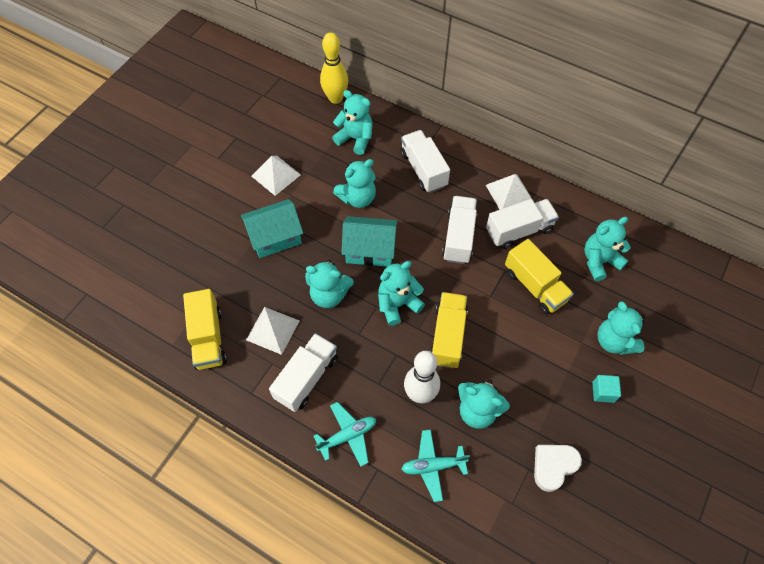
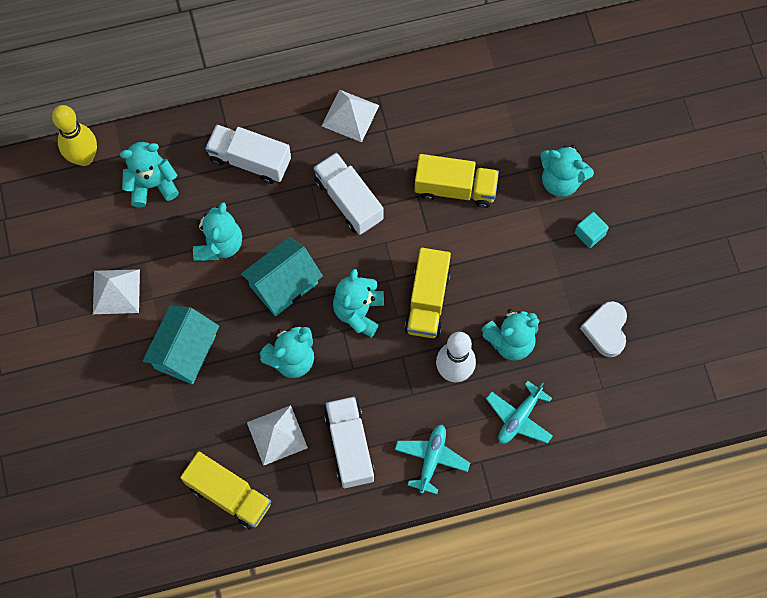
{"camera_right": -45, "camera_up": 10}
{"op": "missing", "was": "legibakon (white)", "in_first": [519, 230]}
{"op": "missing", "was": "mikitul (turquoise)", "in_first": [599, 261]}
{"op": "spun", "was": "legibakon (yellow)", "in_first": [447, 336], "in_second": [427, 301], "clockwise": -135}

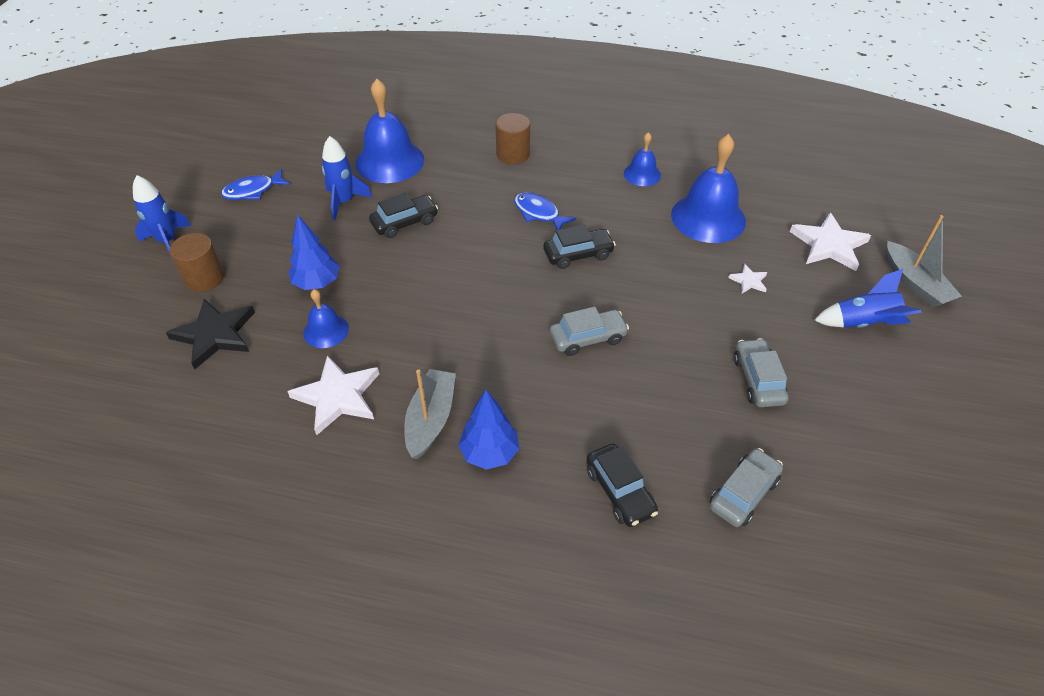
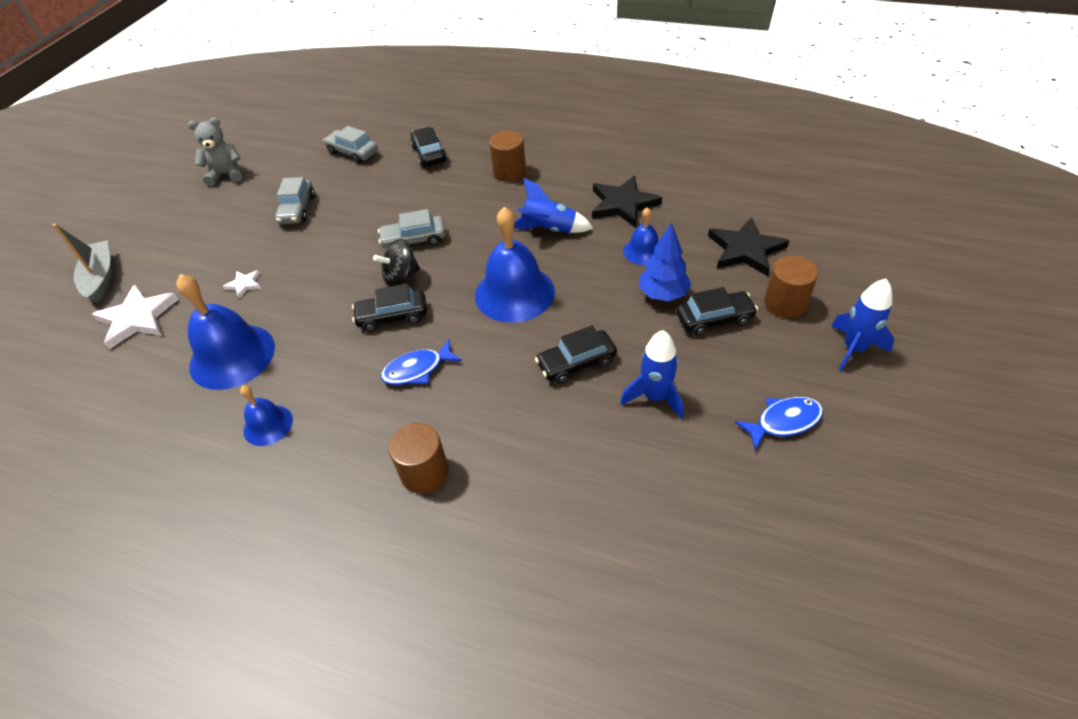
{"camera_right": -170, "camera_up": 0}
{"op": "missing", "was": "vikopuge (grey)", "in_first": [431, 419]}
{"op": "appeared", "now": "mikitul (grey)", "in_second": [226, 174]}
{"op": "appeared", "now": "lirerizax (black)", "in_second": [401, 277]}
{"op": "appeared", "now": "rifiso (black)", "in_second": [714, 319]}
{"op": "relocated", "was": "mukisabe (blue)", "in_first": [389, 161], "in_second": [514, 293]}
{"op": "relocated", "was": "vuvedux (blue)", "in_first": [863, 323], "in_second": [549, 229]}
{"op": "exchanged", "was": "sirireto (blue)", "now": "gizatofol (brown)", "in_first": [489, 453], "in_second": [509, 172]}
{"op": "colour", "was": "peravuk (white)", "now": "peravuk (black)", "in_first": [338, 397], "in_second": [623, 204]}
{"op": "spun", "was": "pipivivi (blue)", "in_first": [539, 213], "in_second": [417, 370], "clockwise": 105}
{"op": "spun", "was": "rifiso (grey)", "in_first": [743, 493], "in_second": [353, 152], "clockwise": 75}

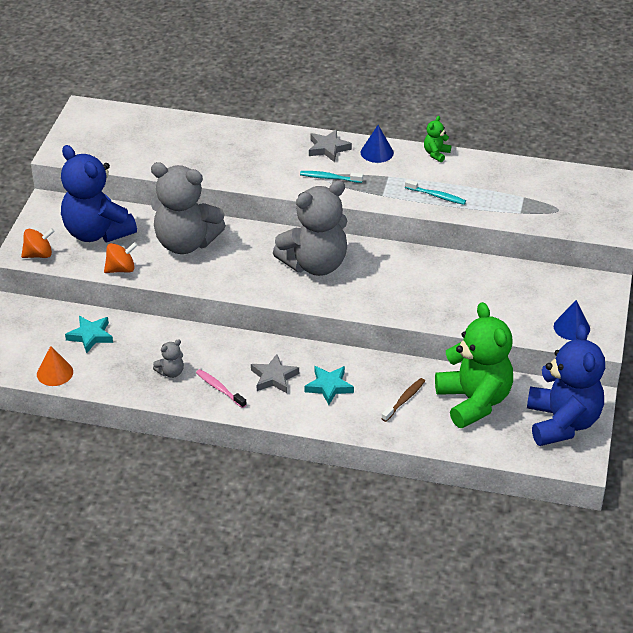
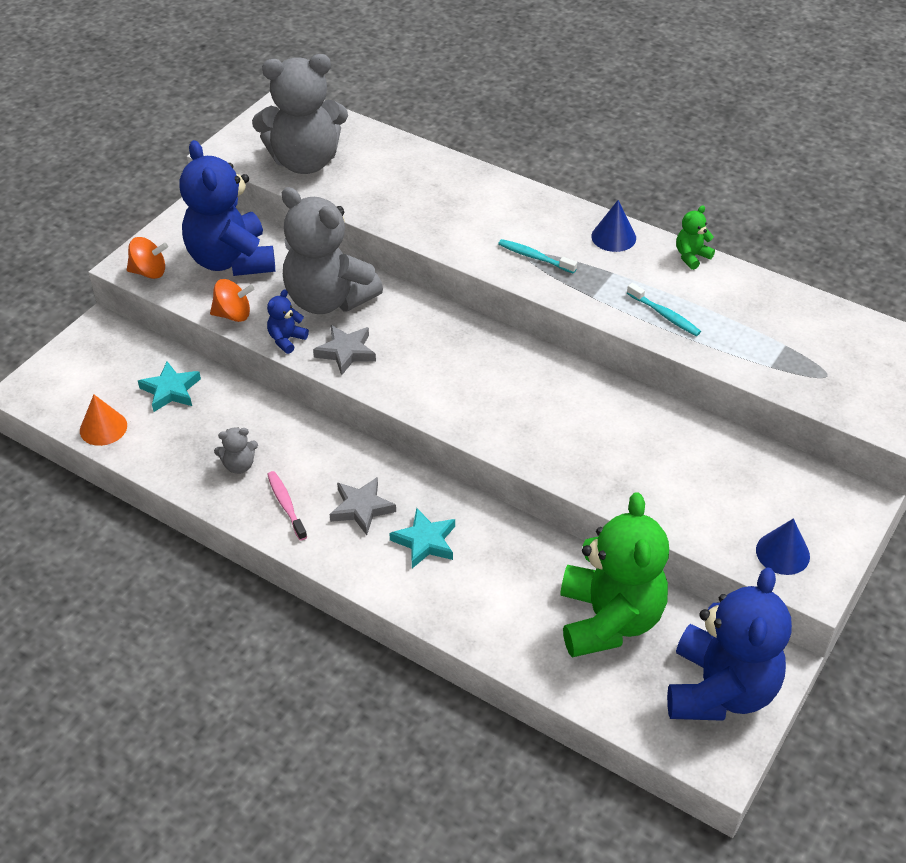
{"camera_right": 20, "camera_up": 5}
{"op": "missing", "was": "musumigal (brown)", "in_first": [404, 400]}
{"op": "appeared", "now": "mikitul (blue)", "in_second": [286, 339]}
{"op": "relocated", "was": "mikitul (grey)", "in_first": [315, 264], "in_second": [305, 162]}
{"op": "relocated", "was": "peravuk (grey)", "in_first": [328, 148], "in_second": [346, 352]}

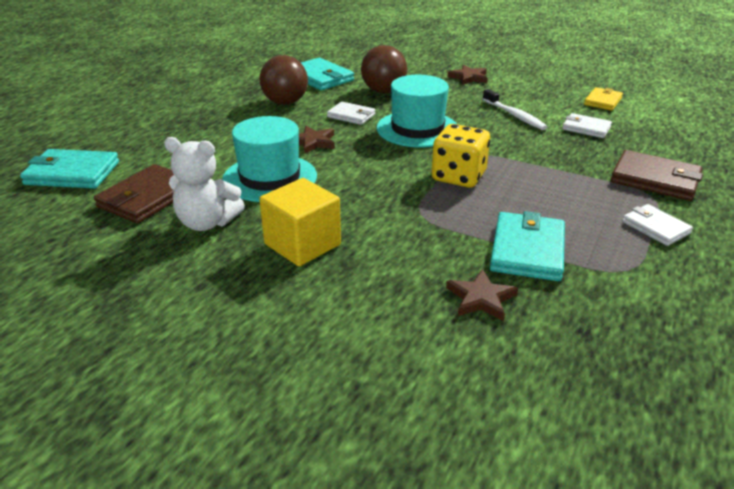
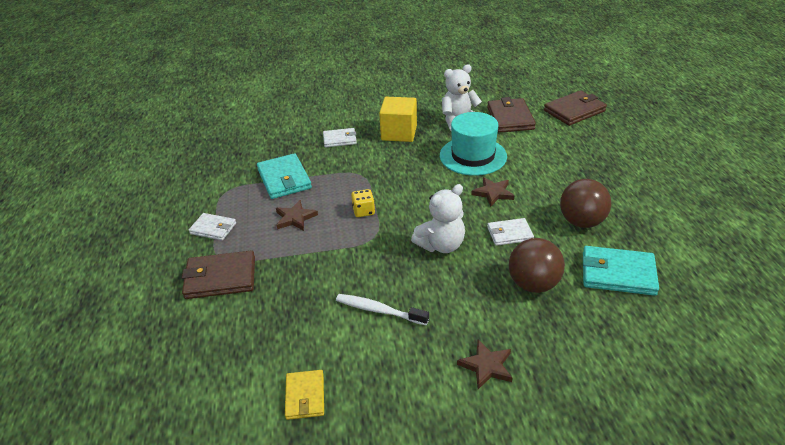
{"camera_right": 145, "camera_up": 5}
{"op": "relocated", "was": "peravuk (brown)", "in_first": [481, 298], "in_second": [295, 218]}
{"op": "relocated", "was": "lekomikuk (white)", "in_first": [586, 128], "in_second": [340, 139]}
{"op": "exchanged", "was": "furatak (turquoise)", "now": "mikitul (white)", "in_first": [417, 129], "in_second": [441, 245]}
{"op": "colour", "was": "lekomikuk (turquoise)", "now": "lekomikuk (brown)", "in_first": [72, 173], "in_second": [574, 111]}
{"op": "size", "was": "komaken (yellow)", "in_first": [458, 176], "in_second": [363, 211], "ratio": 0.56}

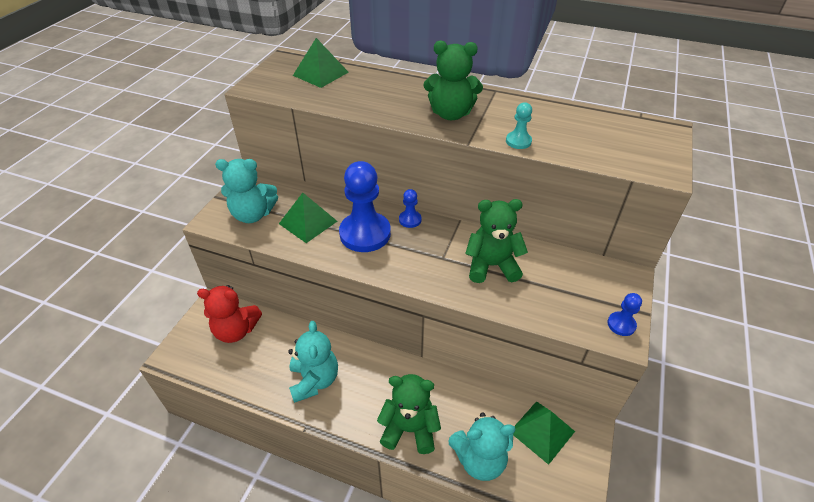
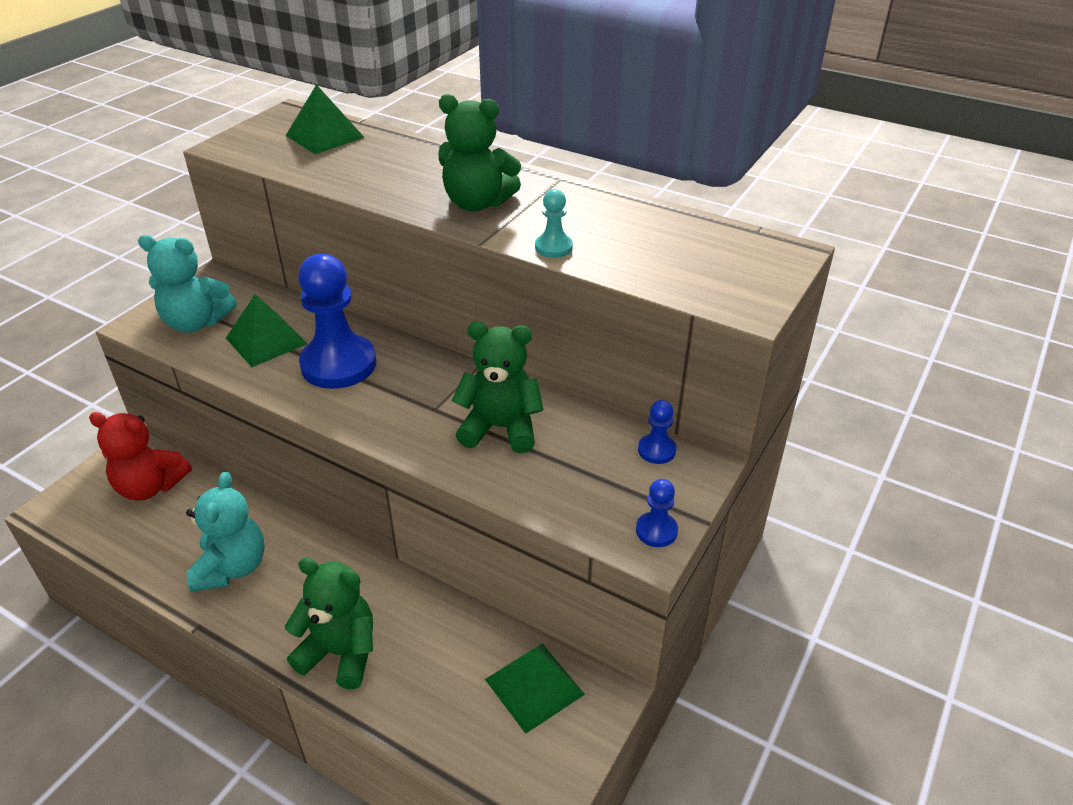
{"camera_right": 10, "camera_up": -5}
{"op": "missing", "was": "mikitul (turquoise)", "in_first": [480, 459]}
{"op": "relocated", "was": "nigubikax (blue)", "in_first": [410, 220], "in_second": [656, 450]}

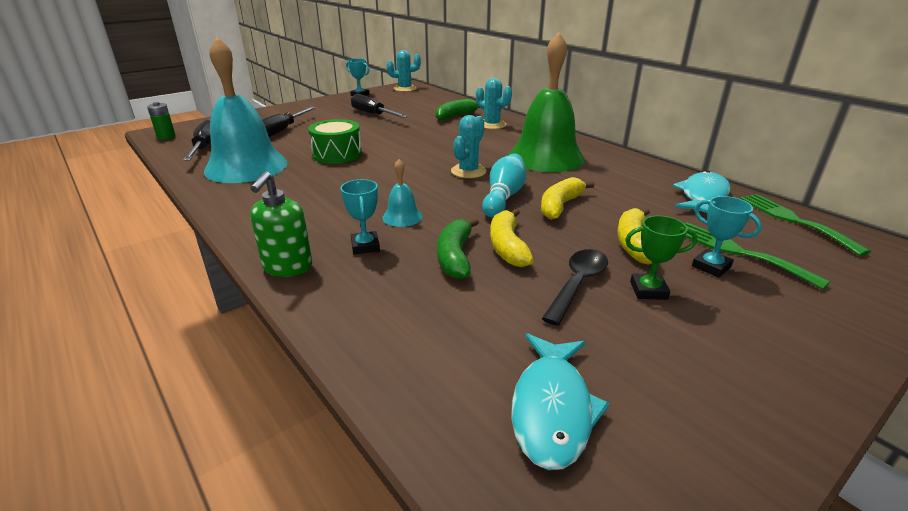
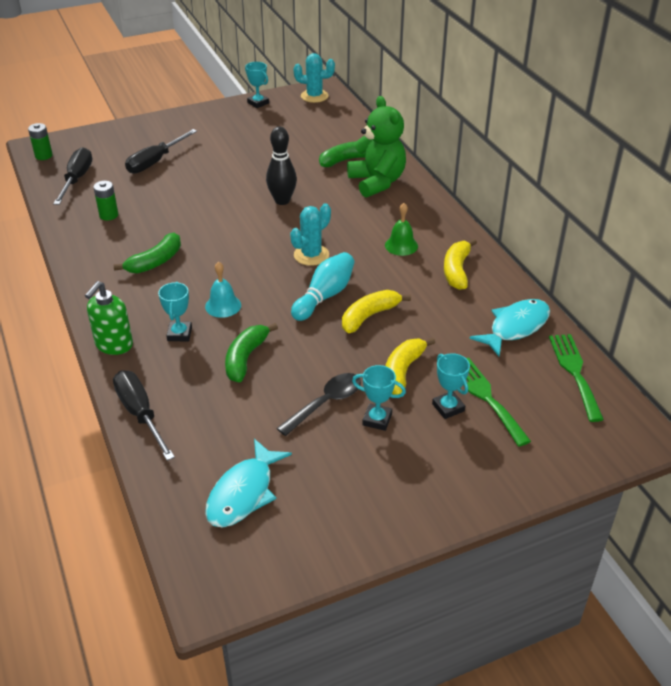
{"camera_right": 15, "camera_up": 10}
{"op": "missing", "was": "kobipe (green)", "in_first": [337, 154]}
{"op": "appeared", "now": "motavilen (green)", "in_second": [155, 262]}
{"op": "appeared", "now": "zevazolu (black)", "in_second": [282, 200]}
{"op": "relocated", "was": "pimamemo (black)", "in_first": [372, 114], "in_second": [140, 414]}
{"op": "relocated", "was": "motavilen (yellow)", "in_first": [507, 246], "in_second": [457, 270]}
{"op": "exchanged", "was": "mukisabe (turquoise)", "now": "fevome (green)", "in_first": [246, 167], "in_second": [109, 215]}
{"op": "exchanged", "was": "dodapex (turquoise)", "now": "mikitul (green)", "in_first": [492, 125], "in_second": [377, 182]}
{"op": "colour", "was": "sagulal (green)", "now": "sagulal (turquoise)", "in_first": [648, 290], "in_second": [377, 419]}
{"op": "size", "was": "mukisabe (green)", "in_first": [546, 157], "in_second": [401, 245], "ratio": 0.42}

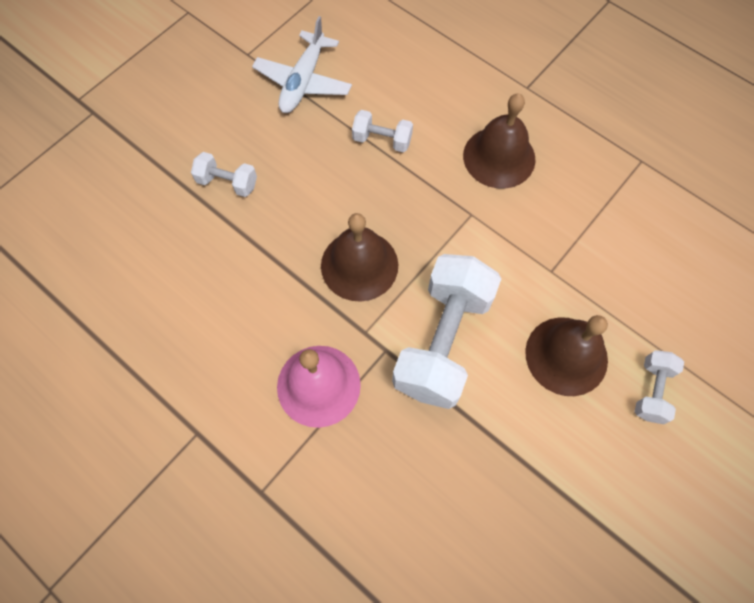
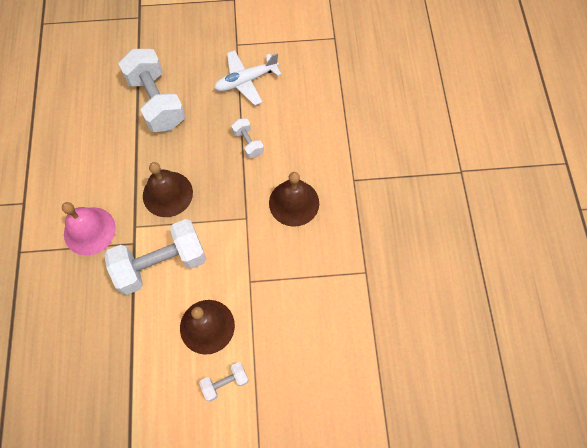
{"camera_right": 45, "camera_up": 0}
{"op": "size", "was": "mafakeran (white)", "in_first": [227, 183], "in_second": [156, 102], "ratio": 2.12}

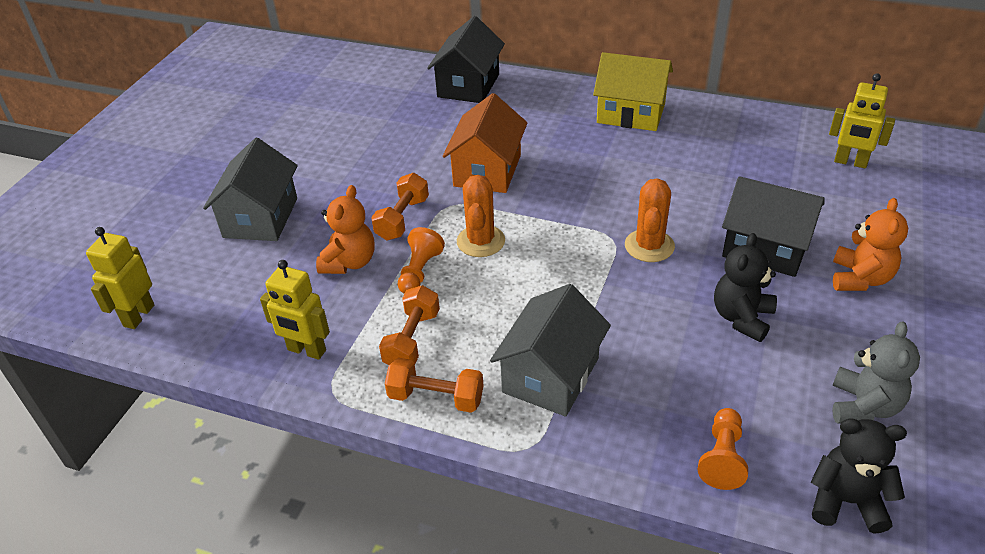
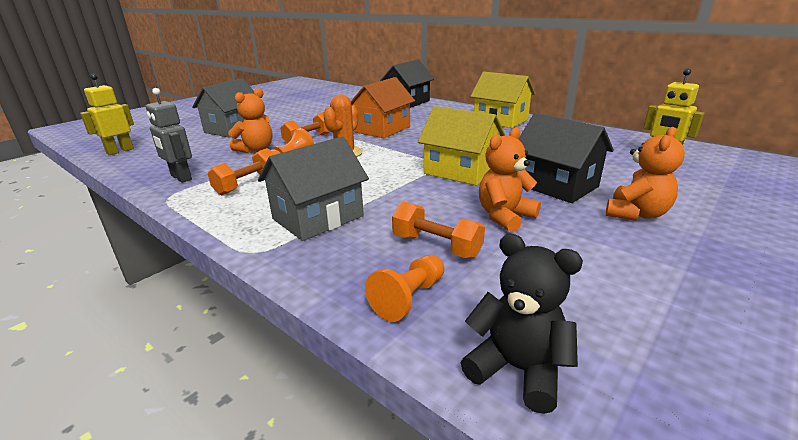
{"camera_right": 20, "camera_up": -15}
{"op": "missing", "was": "mikitul (grey)", "in_first": [863, 406]}
{"op": "relocated", "was": "mafakeran (orange)", "in_first": [436, 398], "in_second": [436, 246]}
{"op": "exchanged", "was": "dodapex (orange)", "now": "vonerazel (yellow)", "in_first": [649, 246], "in_second": [460, 171]}
{"op": "colour", "was": "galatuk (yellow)", "now": "galatuk (grey)", "in_first": [306, 350], "in_second": [181, 178]}
{"op": "colour", "was": "mikitul (black)", "now": "mikitul (orange)", "in_first": [742, 318], "in_second": [504, 217]}

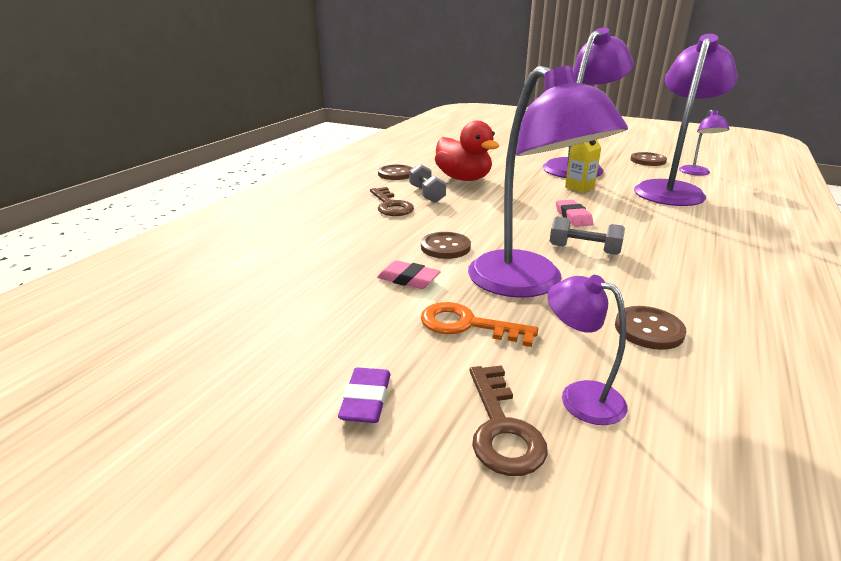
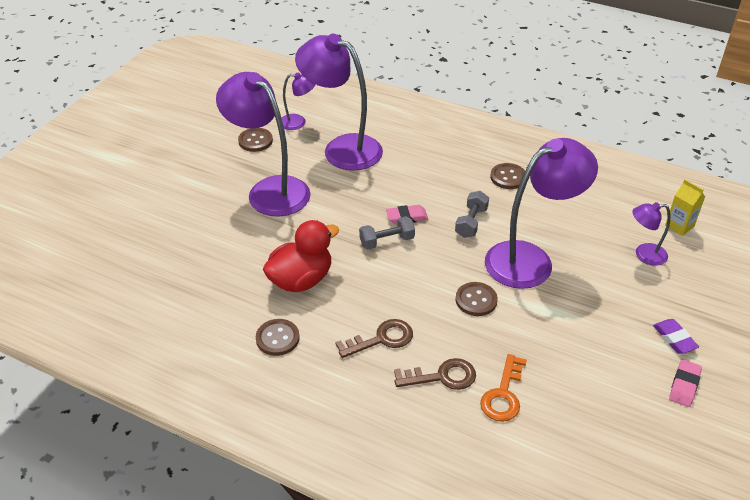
{"camera_right": -90, "camera_up": 15}
{"op": "relocated", "was": "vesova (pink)", "in_first": [408, 279], "in_second": [684, 385]}
{"op": "relocated", "was": "mafakeran (grey)", "in_first": [427, 194], "in_second": [387, 241]}
{"op": "relocated", "was": "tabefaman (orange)", "in_first": [468, 325], "in_second": [503, 394]}
{"op": "relocated", "was": "tabefaman (brown)", "in_first": [501, 427], "in_second": [441, 377]}
{"op": "relocated", "was": "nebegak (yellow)", "in_first": [579, 187], "in_second": [679, 226]}
{"op": "relocated", "was": "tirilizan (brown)", "in_first": [648, 329], "in_second": [508, 177]}
{"op": "spun", "was": "vesova (purple)", "in_first": [366, 400], "in_second": [674, 339], "clockwise": 60}
{"op": "spun", "was": "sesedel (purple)", "in_first": [580, 396], "in_second": [644, 255], "clockwise": 45}

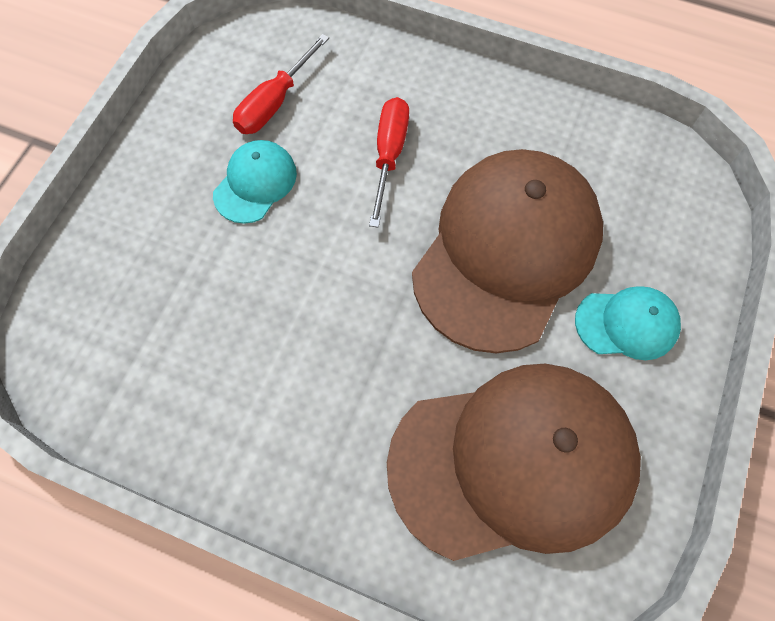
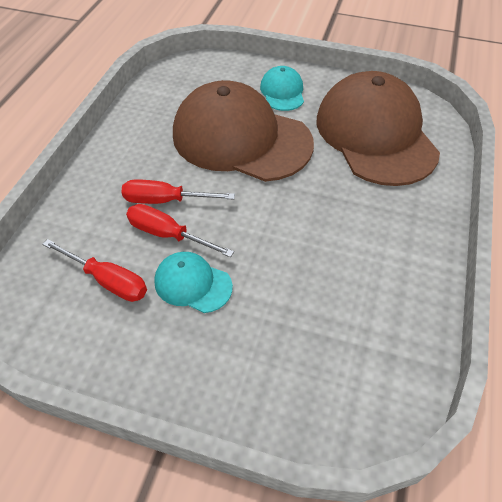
{"camera_right": -95, "camera_up": -15}
{"op": "appeared", "now": "pimamemo (red)", "in_second": [168, 234]}

